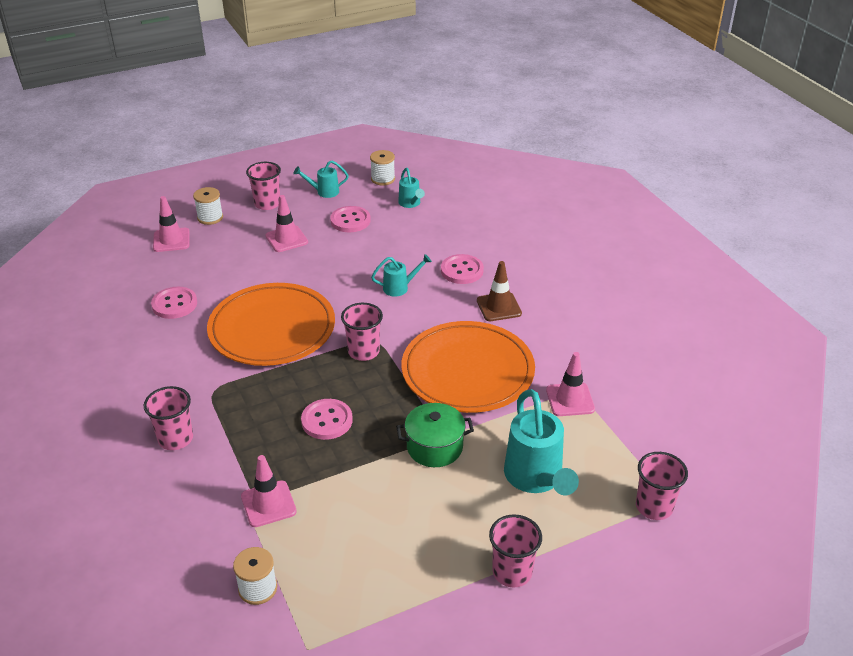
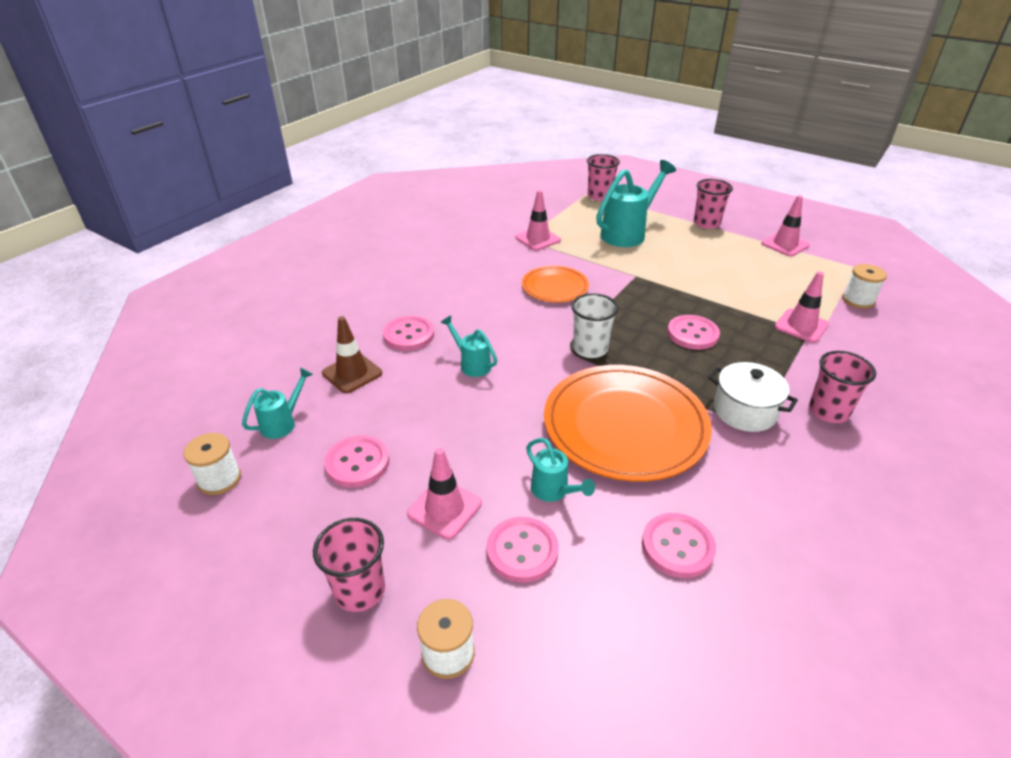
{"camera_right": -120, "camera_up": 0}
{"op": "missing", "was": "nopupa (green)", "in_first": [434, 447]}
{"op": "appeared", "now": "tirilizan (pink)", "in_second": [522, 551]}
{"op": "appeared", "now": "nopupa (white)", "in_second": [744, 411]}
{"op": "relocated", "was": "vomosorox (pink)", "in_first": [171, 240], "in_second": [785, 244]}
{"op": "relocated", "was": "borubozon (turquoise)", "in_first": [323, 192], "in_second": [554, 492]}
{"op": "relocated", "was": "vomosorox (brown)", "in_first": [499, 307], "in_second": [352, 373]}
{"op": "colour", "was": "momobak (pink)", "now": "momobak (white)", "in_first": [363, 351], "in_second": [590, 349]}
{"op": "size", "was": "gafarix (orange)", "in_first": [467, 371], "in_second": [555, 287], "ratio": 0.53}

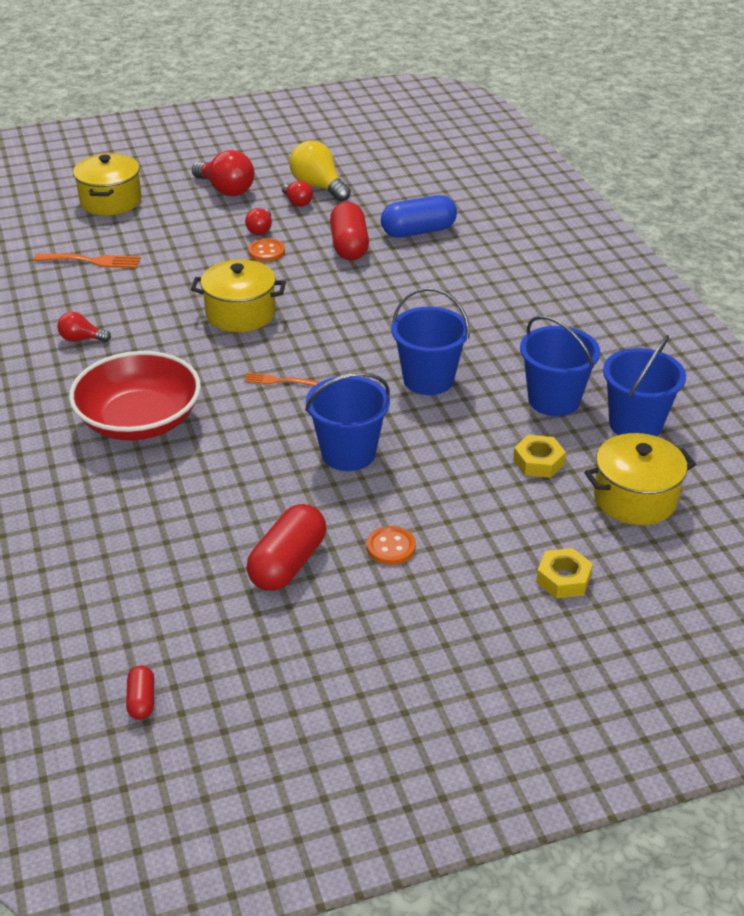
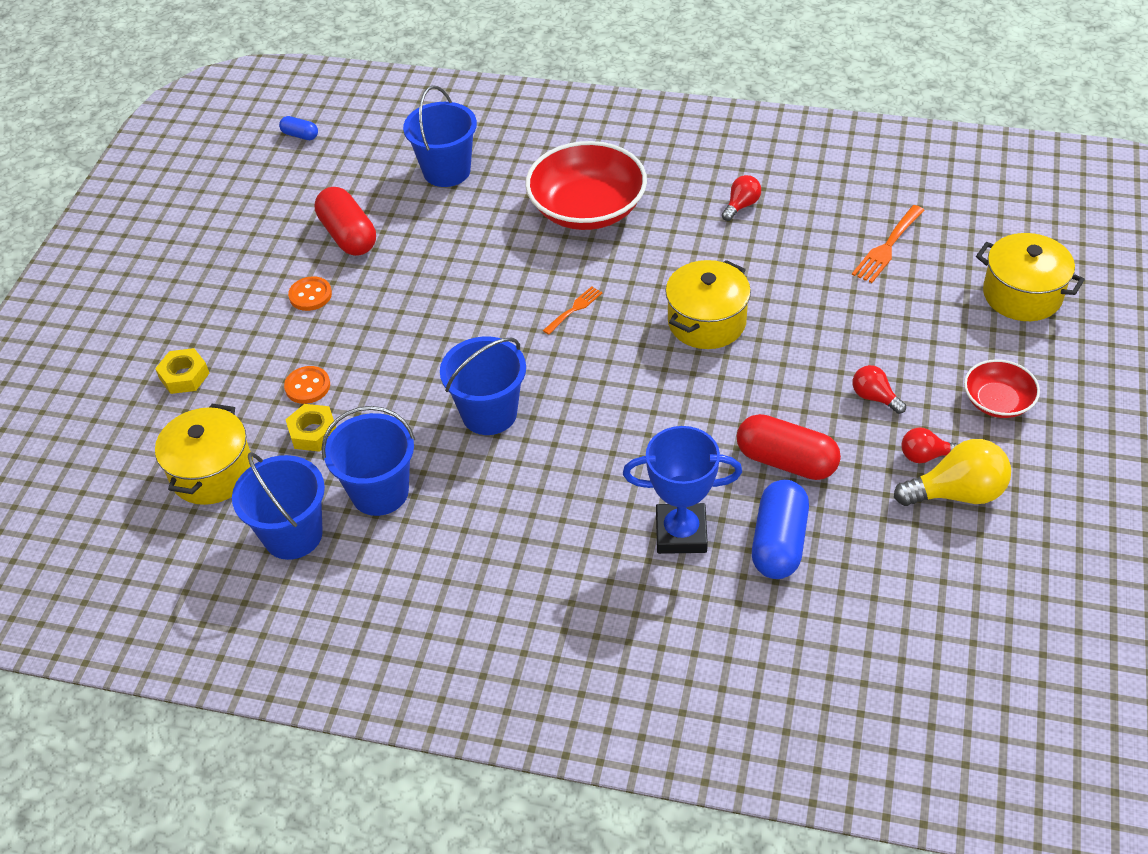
{"camera_right": 125, "camera_up": 10}
{"op": "appeared", "now": "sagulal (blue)", "in_second": [681, 533]}
{"op": "relocated", "was": "tirilizan (orange)", "in_first": [266, 252], "in_second": [307, 386]}
{"op": "relocated", "was": "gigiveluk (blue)", "in_first": [348, 453], "in_second": [446, 171]}
{"op": "exchanged", "was": "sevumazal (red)", "now": "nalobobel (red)", "in_first": [226, 190], "in_second": [997, 401]}
{"op": "colour", "was": "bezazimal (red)", "now": "bezazimal (blue)", "in_first": [141, 700], "in_second": [300, 135]}

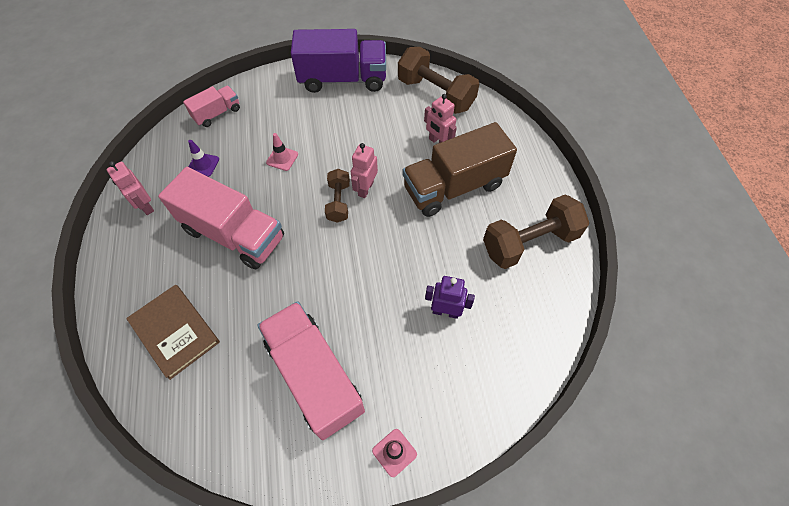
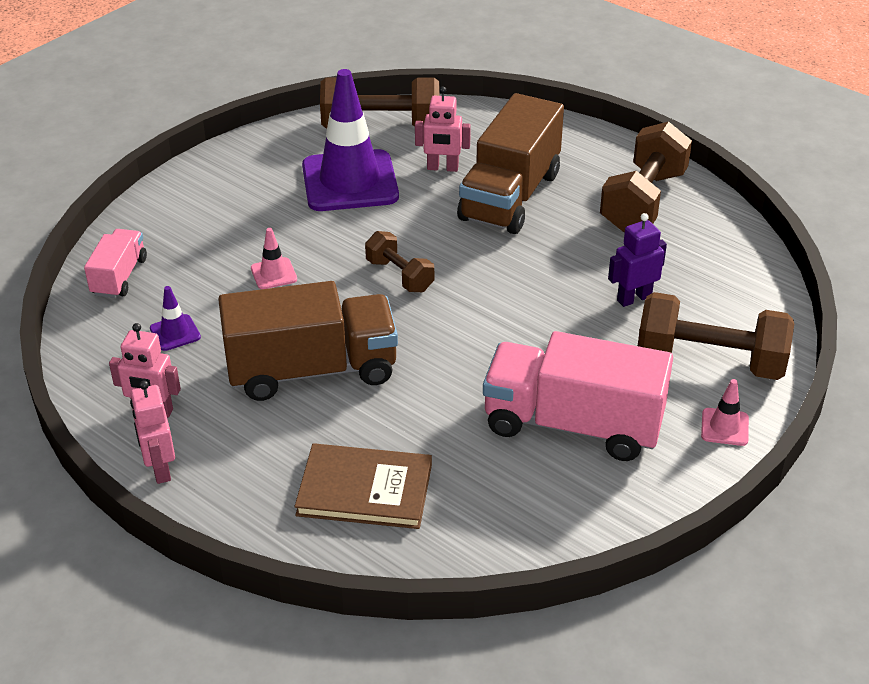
{"camera_right": -40, "camera_up": -20}
{"op": "missing", "was": "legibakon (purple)", "in_first": [343, 79]}
{"op": "appeared", "now": "vomosorox (purple)", "in_second": [350, 181]}
{"op": "appeared", "now": "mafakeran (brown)", "in_second": [710, 361]}
{"op": "relocated", "was": "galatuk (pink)", "in_first": [365, 189], "in_second": [160, 469]}
{"op": "colour", "was": "legibakon (pink)", "now": "legibakon (brown)", "in_first": [234, 234], "in_second": [312, 370]}

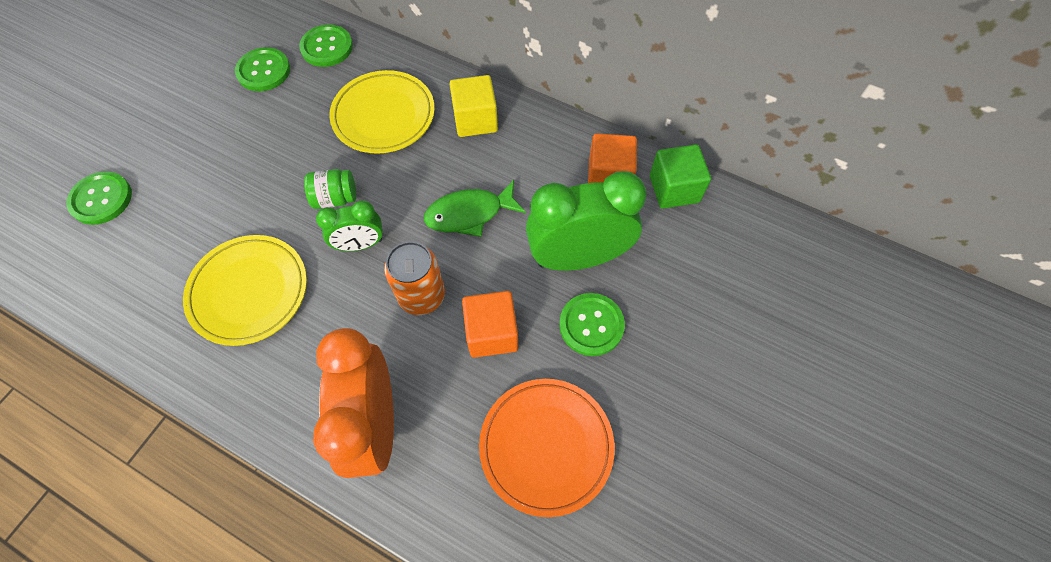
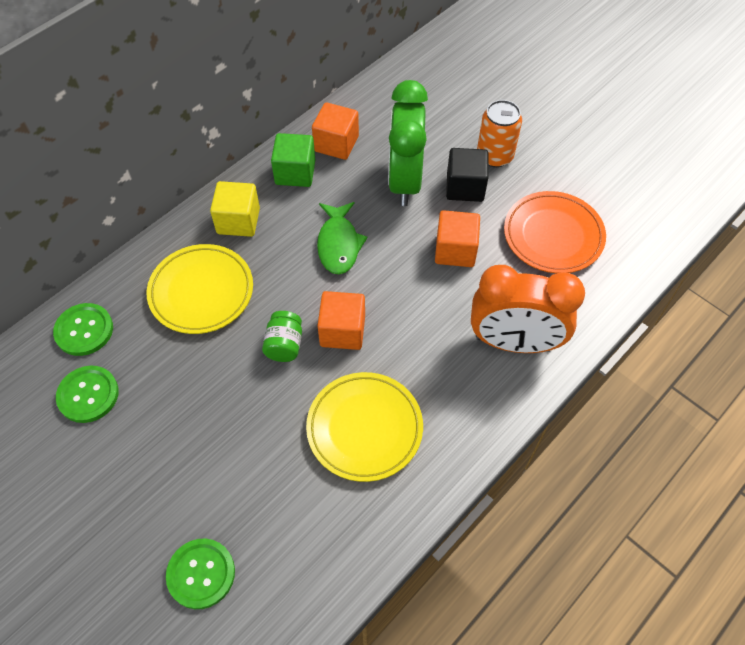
{"camera_right": -75, "camera_up": -5}
{"op": "relocated", "was": "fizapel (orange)", "in_first": [422, 296], "in_second": [494, 156]}
{"op": "relocated", "was": "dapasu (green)", "in_first": [674, 189], "in_second": [295, 172]}
{"op": "exchanged", "was": "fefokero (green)", "now": "dapasu (orange)", "in_first": [360, 244], "in_second": [342, 331]}
{"op": "exchanged", "was": "tirilizan (green)", "now": "dapasu (black)", "in_first": [591, 325], "in_second": [465, 187]}

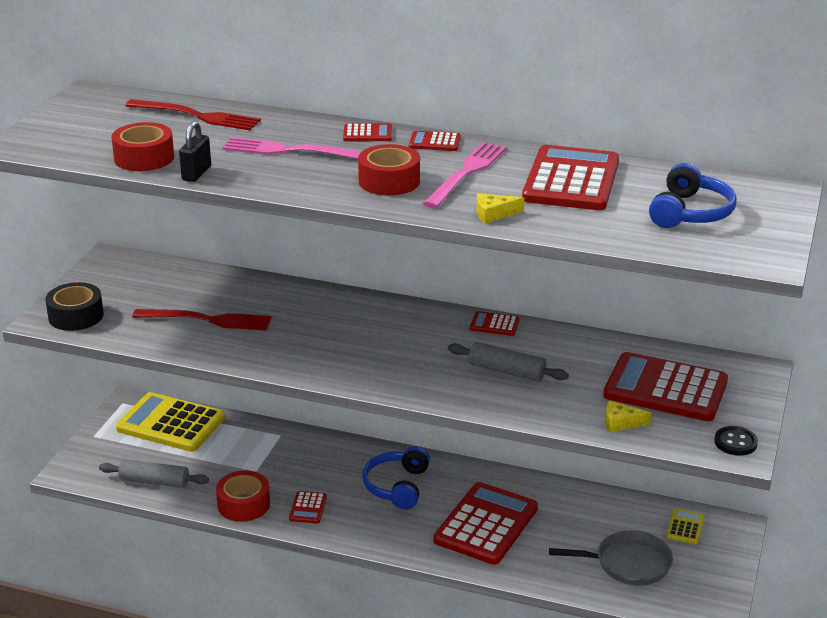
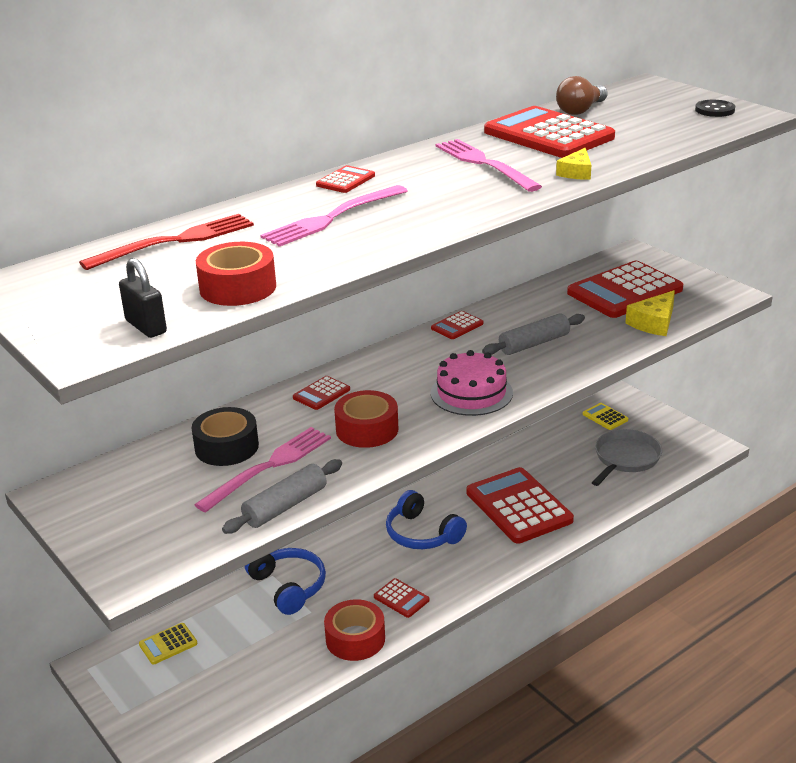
{"camera_right": -55, "camera_up": 0}
{"op": "appeared", "now": "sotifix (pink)", "in_second": [471, 393]}
{"op": "appeared", "now": "sevumazal (brown)", "in_second": [580, 110]}
{"op": "relocated", "was": "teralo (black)", "in_first": [76, 316], "in_second": [226, 447]}
{"op": "relocated", "was": "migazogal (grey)", "in_first": [154, 481], "in_second": [285, 506]}
{"op": "relocated", "was": "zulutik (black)", "in_first": [196, 173], "in_second": [146, 327]}
{"op": "relocated", "was": "teralo (red)", "in_first": [389, 181], "in_second": [367, 429]}
{"op": "relocated", "was": "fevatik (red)", "in_first": [434, 142], "in_second": [321, 394]}
{"op": "relocated", "was": "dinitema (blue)", "in_first": [690, 213], "in_second": [288, 587]}
{"op": "relocated", "was": "tirilizan (black)", "in_first": [735, 442], "in_second": [714, 110]}
{"op": "colour", "was": "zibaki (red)", "now": "zibaki (pink)", "in_first": [209, 320], "in_second": [270, 466]}
{"op": "size", "was": "fevatik (yellow)", "in_first": [171, 423], "in_second": [168, 644], "ratio": 0.44}
{"op": "size", "was": "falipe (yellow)", "in_first": [620, 422], "in_second": [654, 323], "ratio": 1.51}

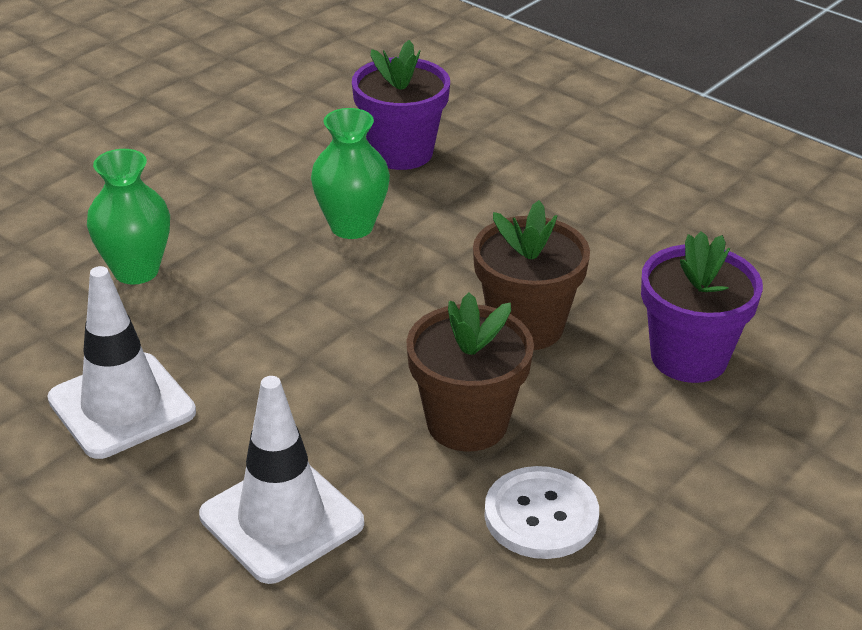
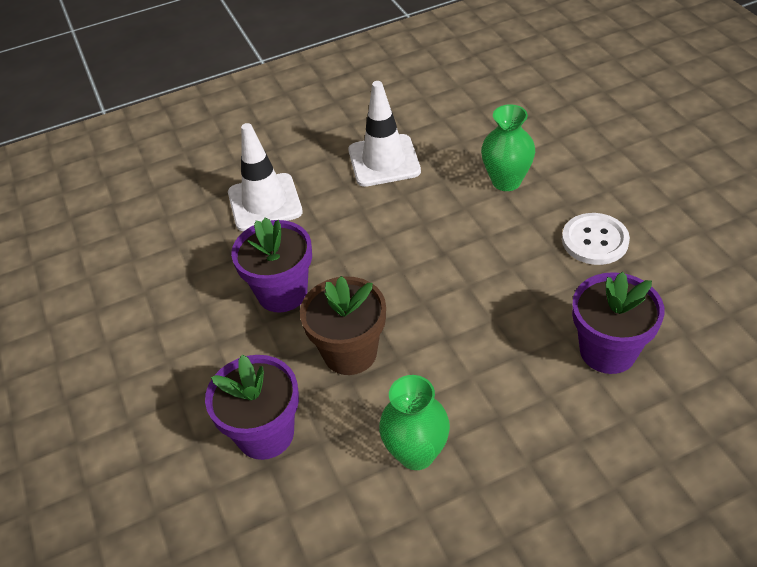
{"camera_right": 120, "camera_up": 10}
{"op": "relocated", "was": "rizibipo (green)", "in_first": [351, 226], "in_second": [416, 453]}
{"op": "relocated", "was": "tirilizan (white)", "in_first": [541, 515], "in_second": [595, 240]}
{"op": "colour", "was": "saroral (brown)", "now": "saroral (purple)", "in_first": [467, 423], "in_second": [282, 293]}

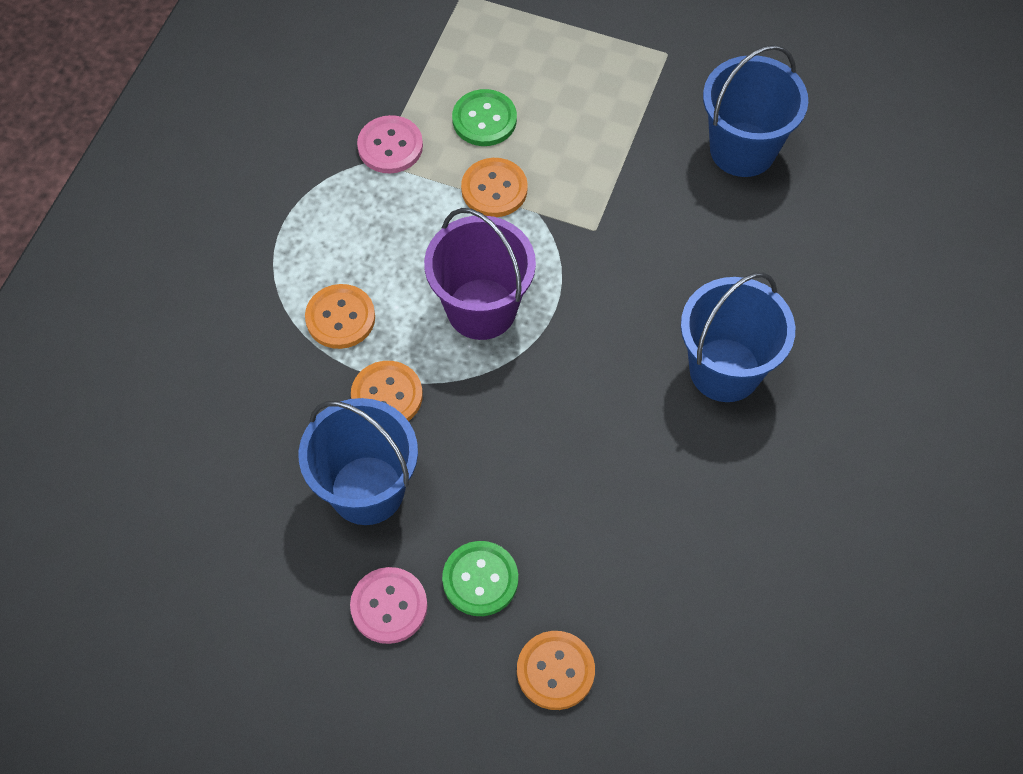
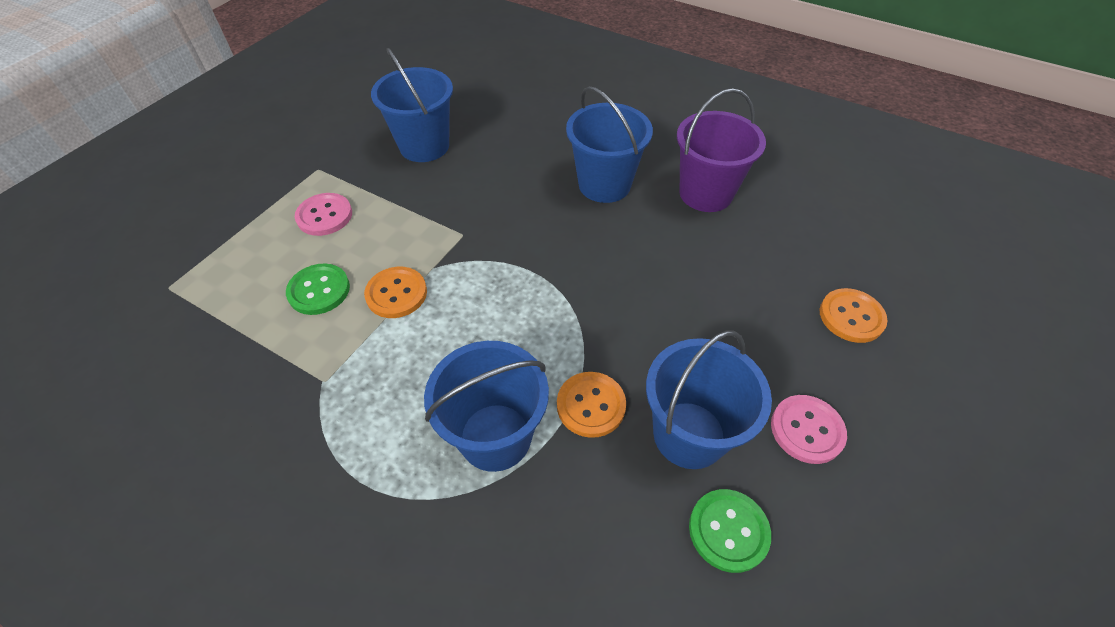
{"camera_right": -80, "camera_up": -10}
{"op": "relocated", "was": "tirilizan (pink)", "in_first": [390, 146], "in_second": [324, 216]}
{"op": "relocated", "was": "gigiveluk (purple)", "in_first": [481, 309], "in_second": [705, 193]}
{"op": "relocated", "was": "tirilizan (green)", "in_first": [480, 579], "in_second": [728, 531]}
{"op": "exchanged", "was": "tirilizan (orange)", "now": "gigiveluk (blue)", "in_first": [340, 318], "in_second": [495, 437]}

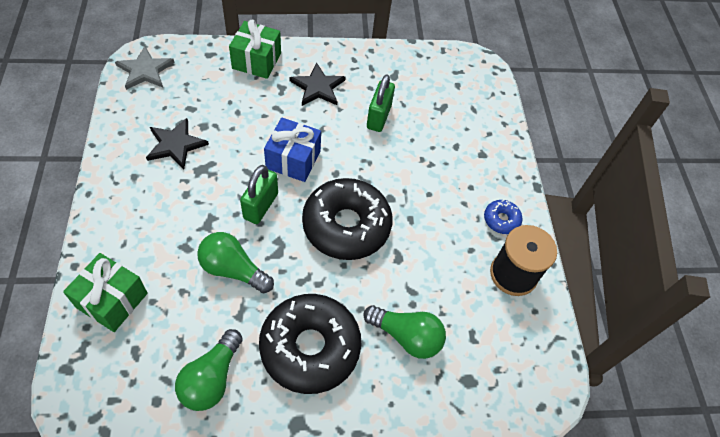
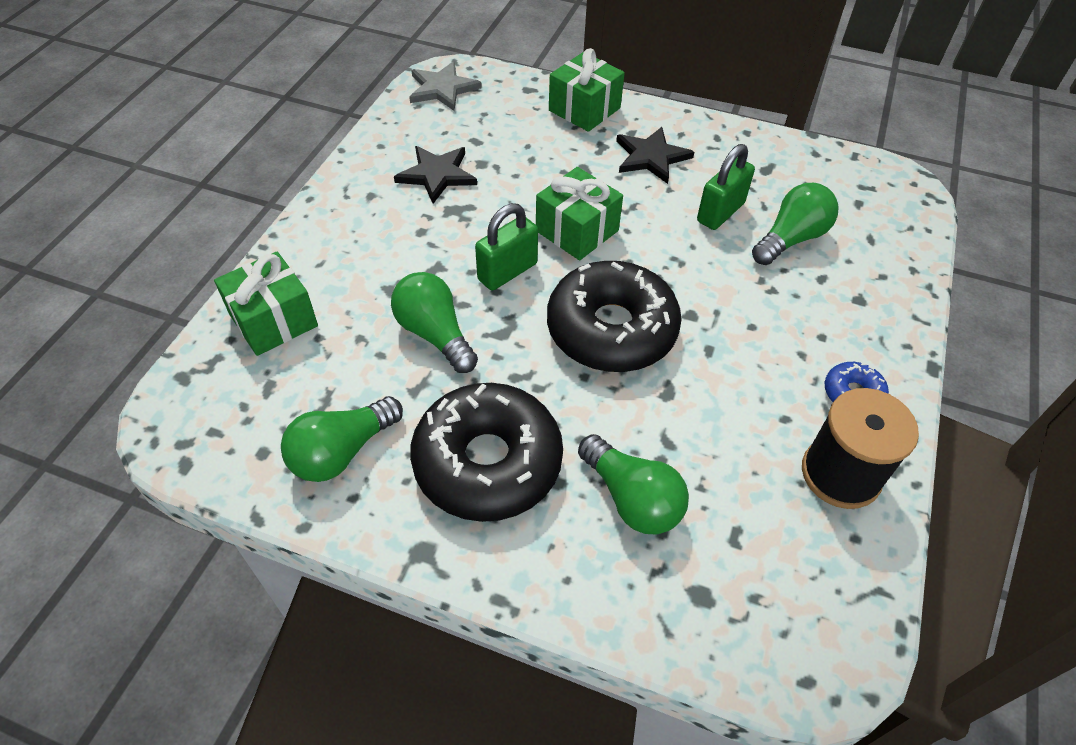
{"camera_right": 30, "camera_up": -5}
{"op": "appeared", "now": "sevumazal (green)", "in_second": [791, 239]}
{"op": "colour", "was": "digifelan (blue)", "now": "digifelan (green)", "in_first": [293, 159], "in_second": [577, 231]}

